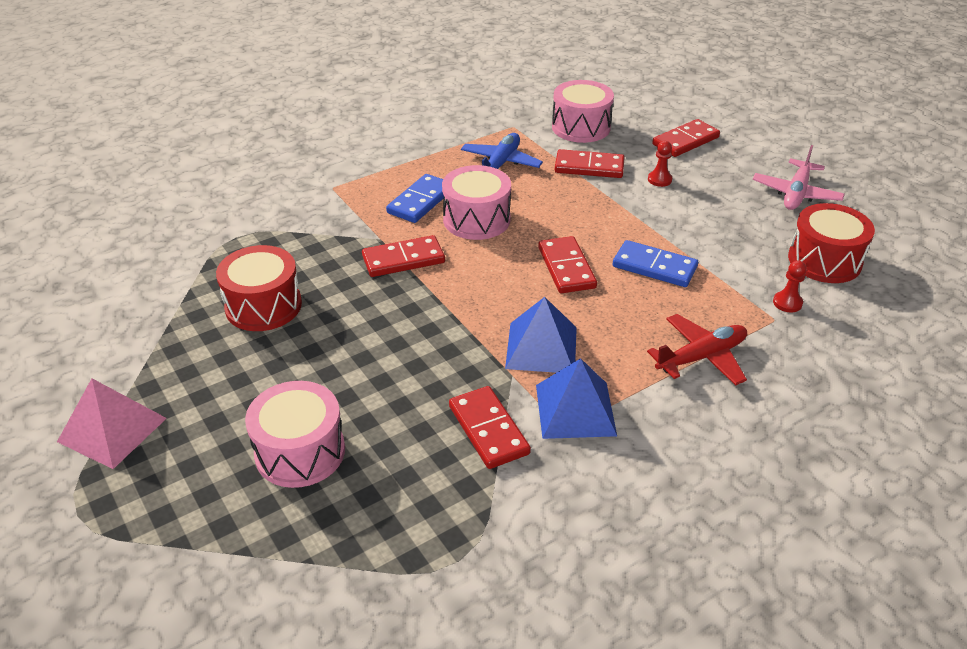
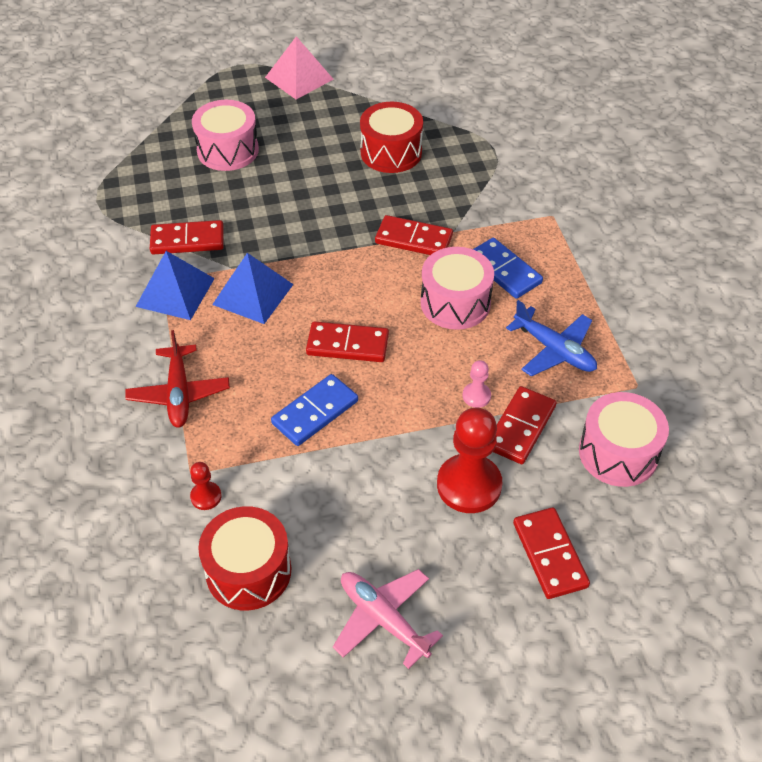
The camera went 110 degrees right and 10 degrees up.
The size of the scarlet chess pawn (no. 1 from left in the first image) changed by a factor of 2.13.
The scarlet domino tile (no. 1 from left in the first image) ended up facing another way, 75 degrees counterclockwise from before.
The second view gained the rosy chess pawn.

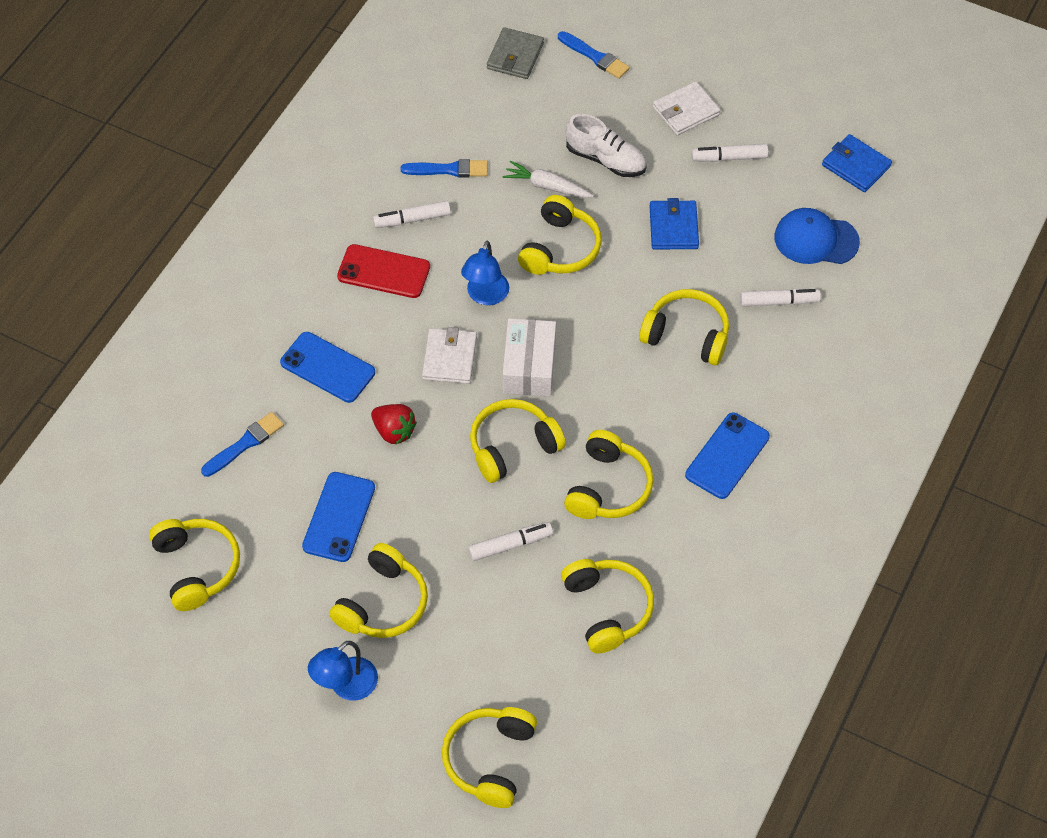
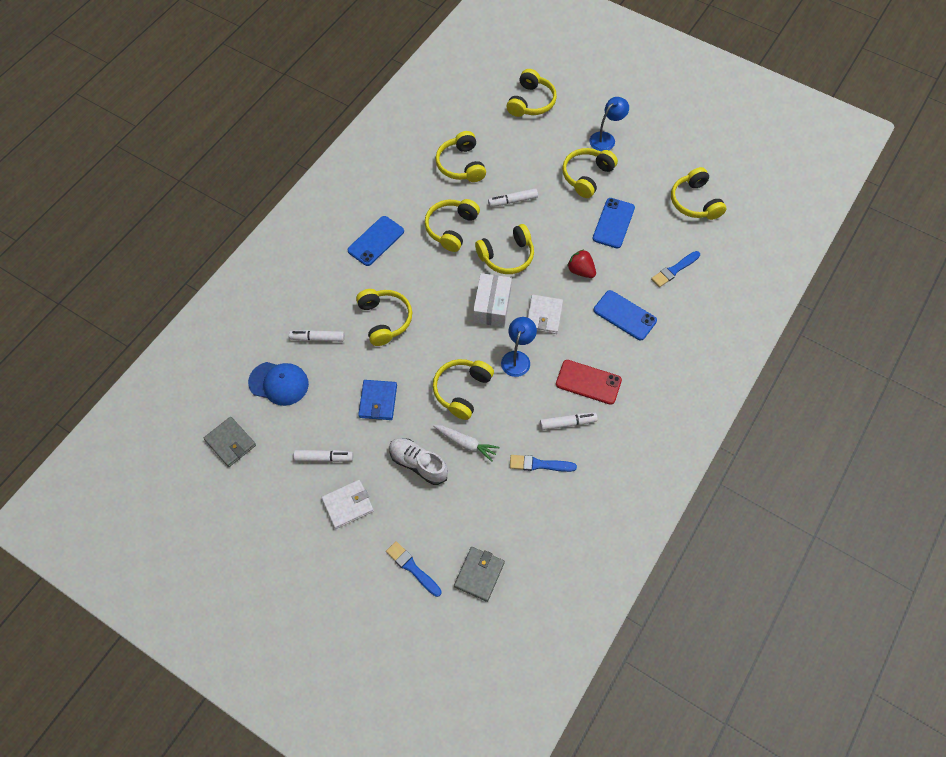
The camera went 175 degrees left and 5 degrees up.
What was the royal blue billfold (no. 2 from left) turned into the ash-grey billfold (no. 1 from left).
The yellow headset (no. 8 from left in the first image) ended up facing another way, 135 degrees counterclockwise from before.

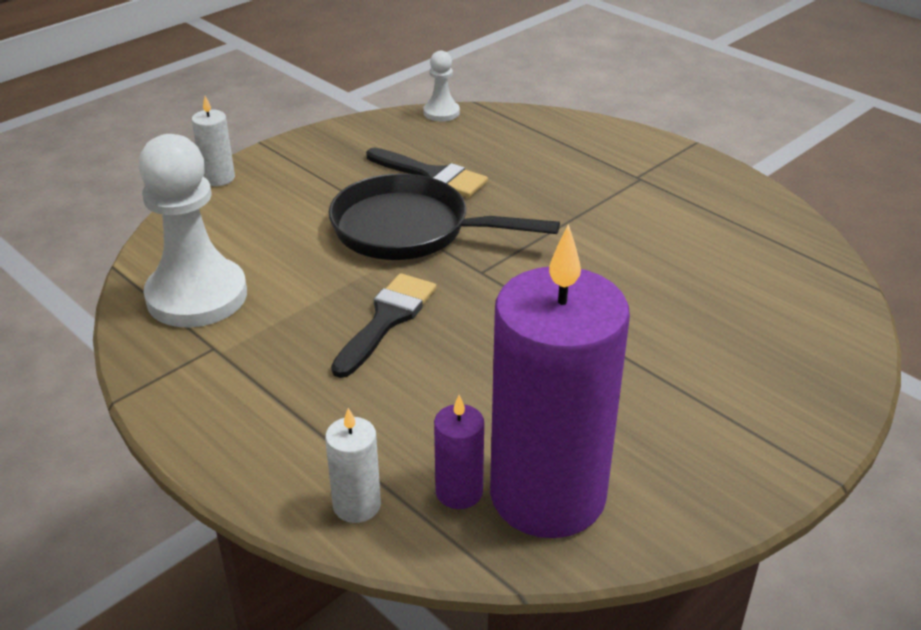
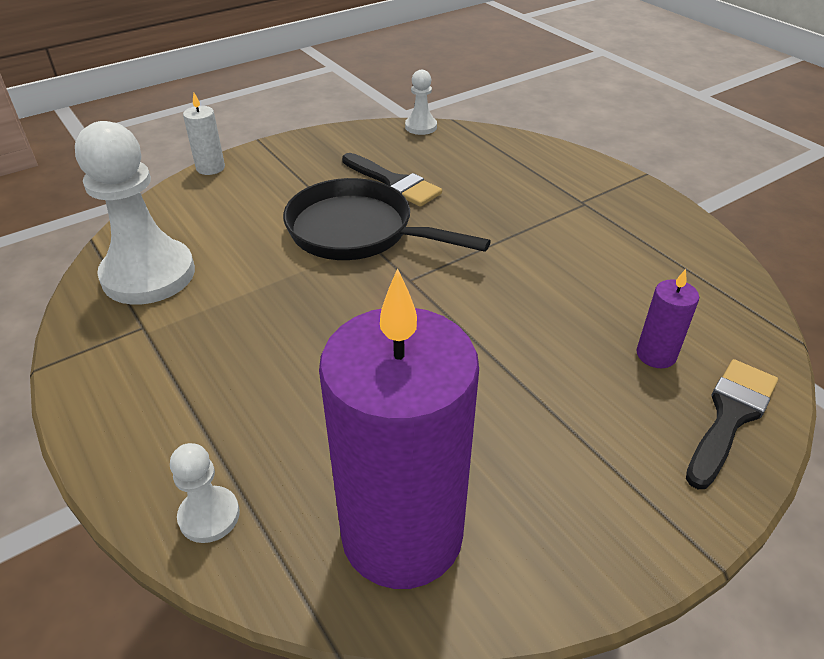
The camera went 10 degrees right and 5 degrees up.
The ebony paintbrush (no. 1 from left in the first image) ended up elsewhere.
The violet wax candle (no. 1 from left in the first image) ended up elsewhere.
Where the pure white wax candle (no. 2 from left) stood, the pure white chess pawn (no. 2 from left) came to stand.

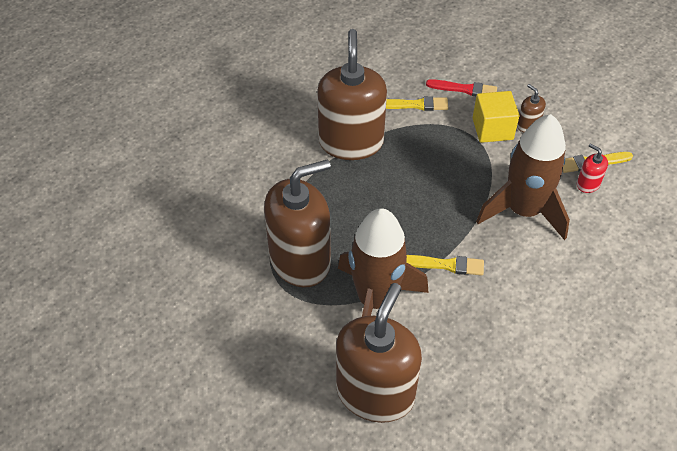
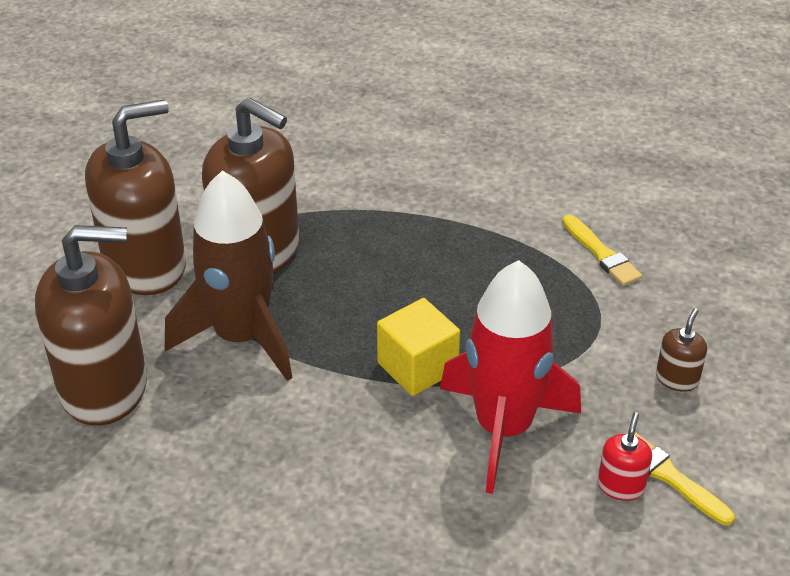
The camera went 60 degrees right and 10 degrees down.
The brown soap pump (no. 2 from left) ended up elsewhere.
The second view lost the scarlet paintbrush.
The yellow cube ended up elsewhere.
What was the brown spaceship (no. 2 from left) turned into the scarlet spaceship.
The second view lost the yellow paintbrush (no. 2 from left).

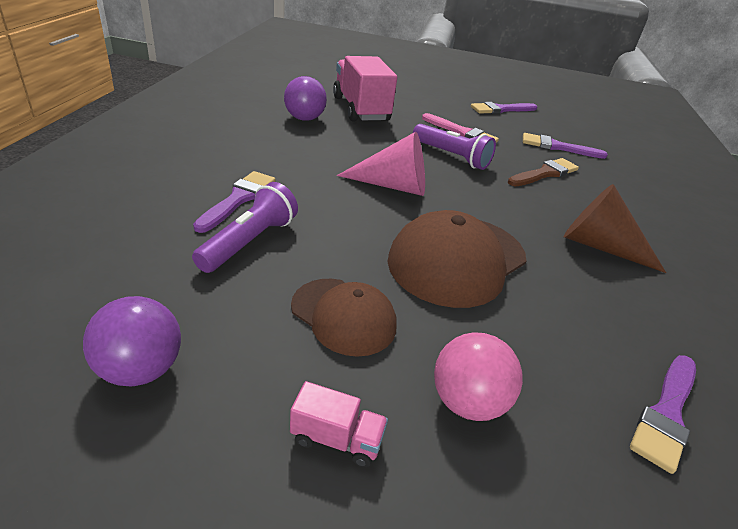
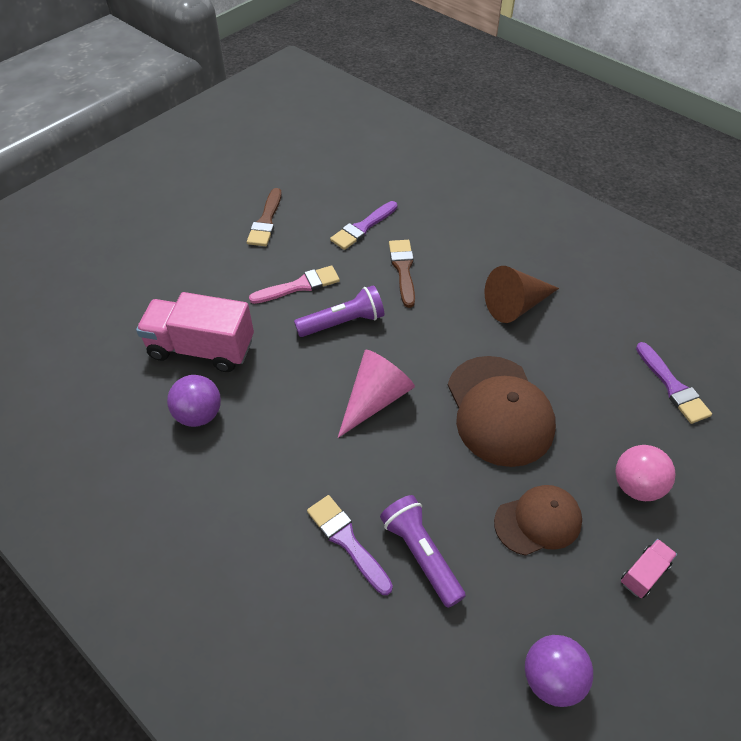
The camera went 55 degrees left and 15 degrees up.
What was the violet paintbrush (no. 2 from left) turned into the brown paintbrush (no. 1 from left).

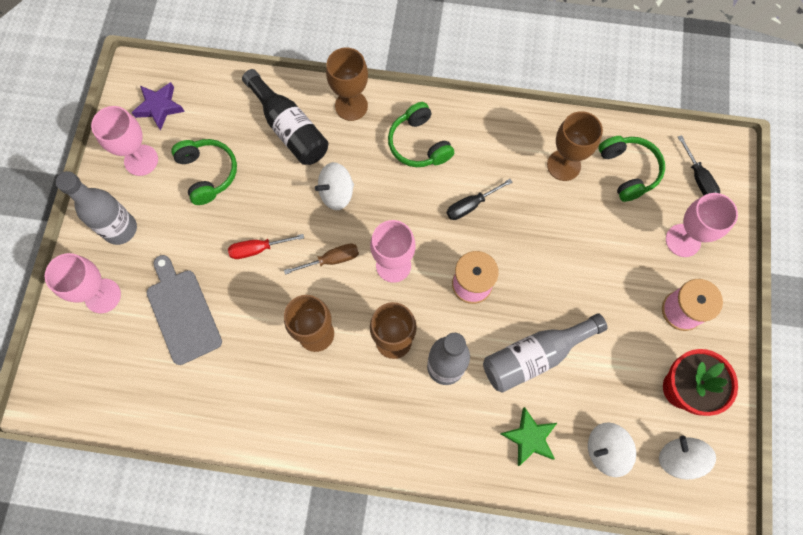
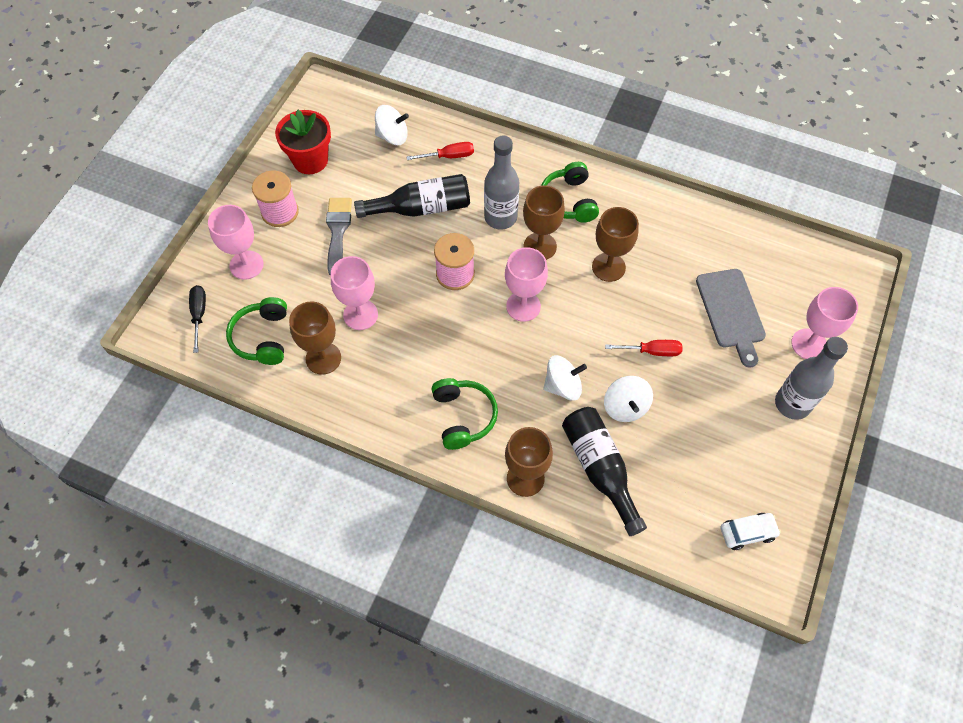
The camera went 165 degrees left and 10 degrees down.
Where the violet star shape stood, the pure white car came to stand.
The rosy wine glass (no. 2 from left) ended up elsewhere.
The leaf-green headset (no. 1 from left in the first image) ended up elsewhere.
The second view lost the ebony hand screwdriver (no. 1 from left).
The second view lost the brown hand screwdriver.
What was the ash-grey drink bottle (no. 3 from left) turned into the ebony drink bottle (no. 1 from left).
Where the leaf-green star shape stood, the scarlet hand screwdriver (no. 1 from left) came to stand.
The pure white spinning top (no. 3 from left) ended up elsewhere.
The second view gained the ash-grey paintbrush.

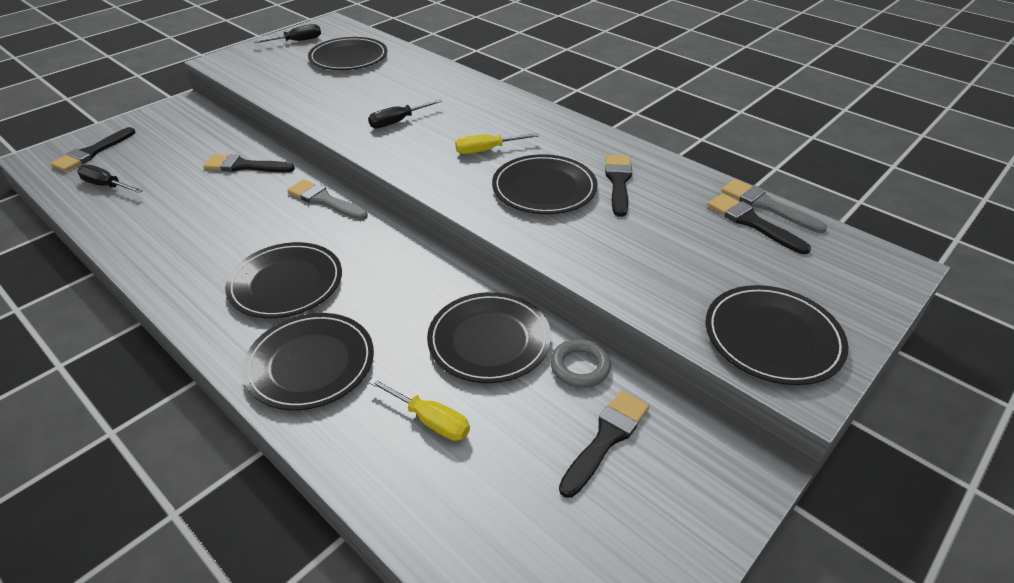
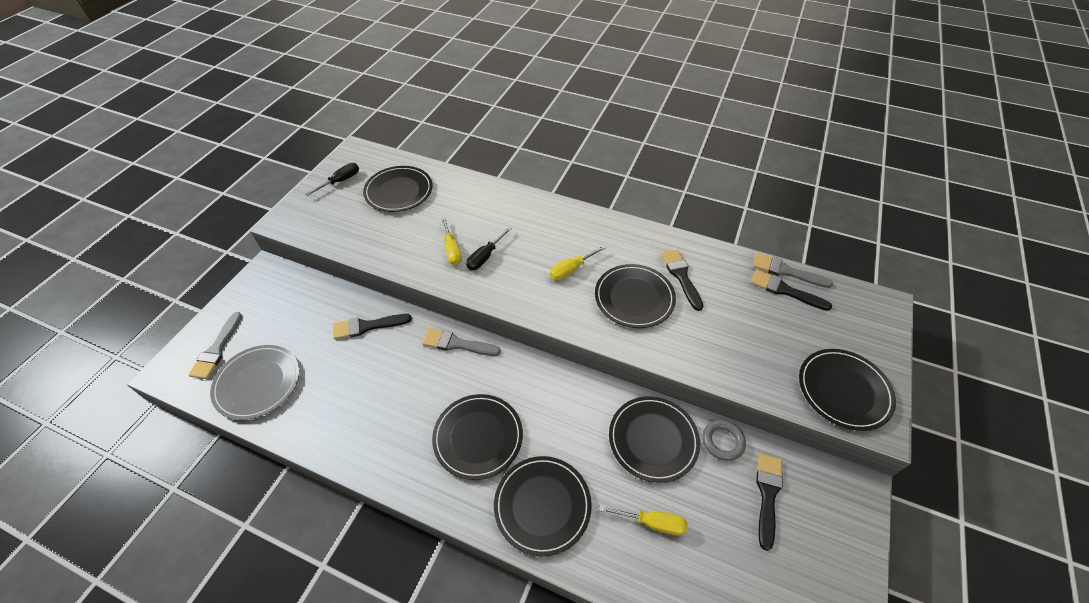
The camera went 20 degrees left and 10 degrees up.
What was the ebony paintbrush (no. 1 from left) turned into the ash-grey paintbrush (no. 1 from left).
Where the ebony hand screwdriver (no. 1 from left) stood, the ash-grey dinner plate came to stand.
The second view gained the yellow hand screwdriver (no. 1 from left).

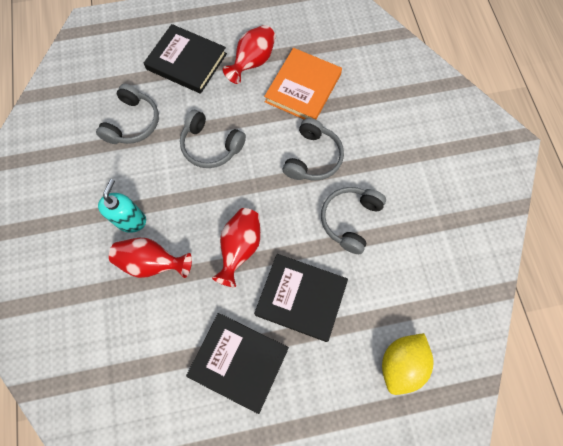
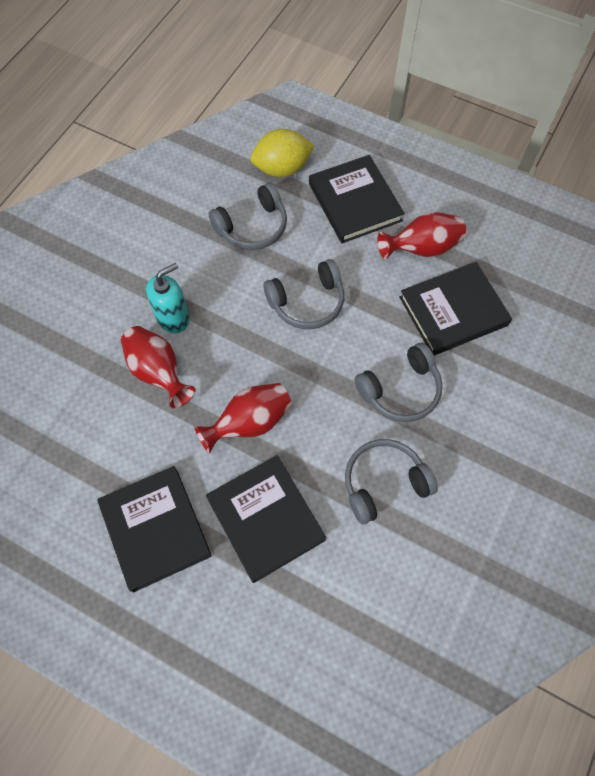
The camera went 40 degrees right and 5 degrees down.
What was the orange-coloured book turned into the ebony book (no. 4 from left).
The ash-grey headset (no. 2 from left) ended up facing another way, 90 degrees counterclockwise from before.
The yellow citrus fruit ended up elsewhere.

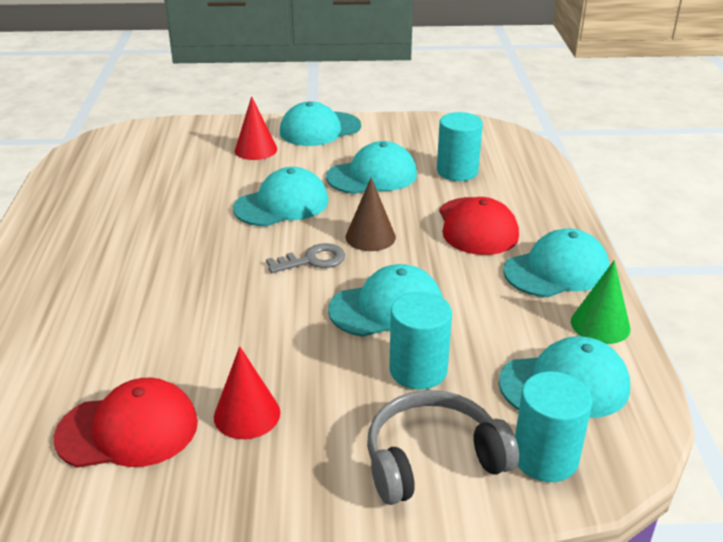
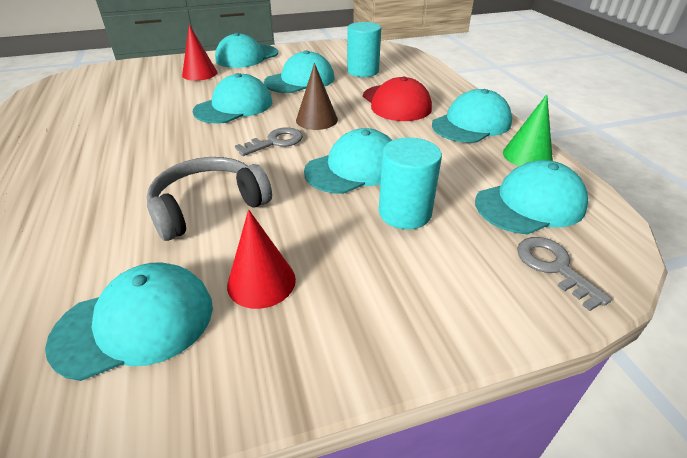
The camera went 15 degrees left and 5 degrees up.
Where the aqua cylinder (no. 3 from left) stood, the ash-grey latchkey (no. 2 from left) came to stand.
What was the scarlet cap (no. 1 from left) turned into the aqua cap (no. 1 from left).
The ash-grey headset ended up elsewhere.

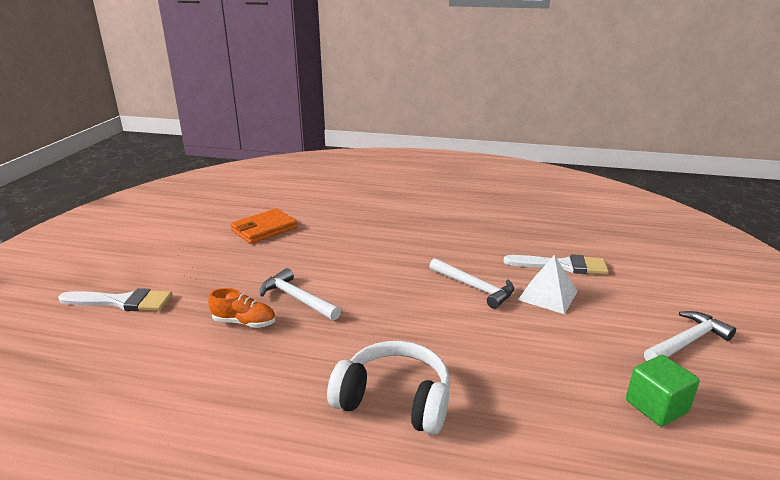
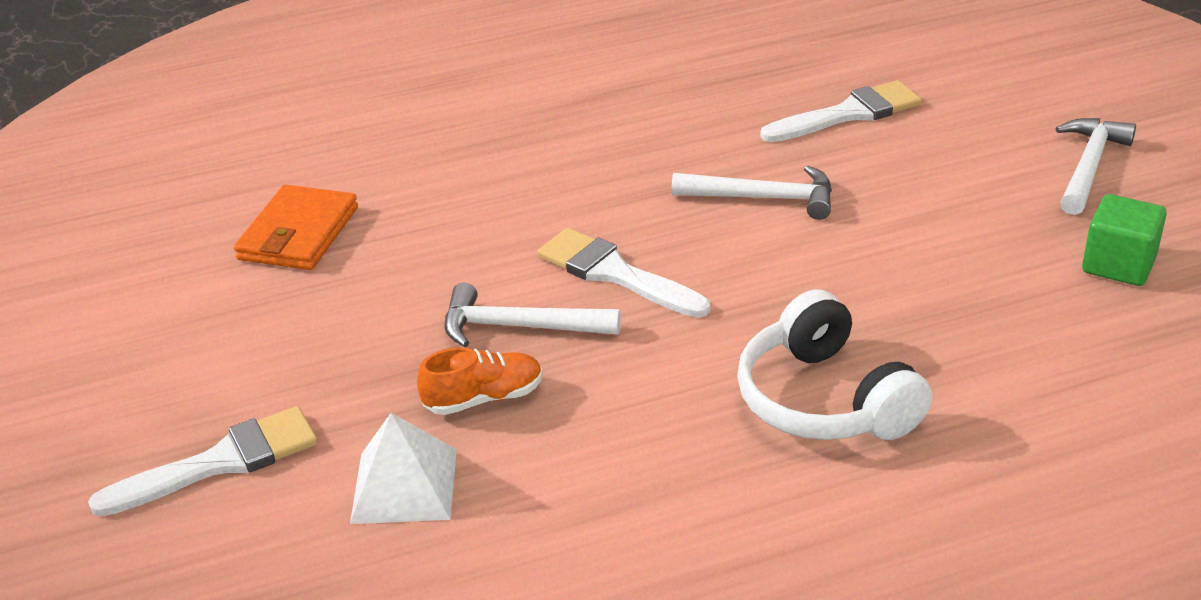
The camera went 30 degrees left and 10 degrees up.
The pure white pyramid ended up elsewhere.
The pure white headset ended up facing another way, 105 degrees counterclockwise from before.
The second view gained the pure white paintbrush (no. 2 from left).

